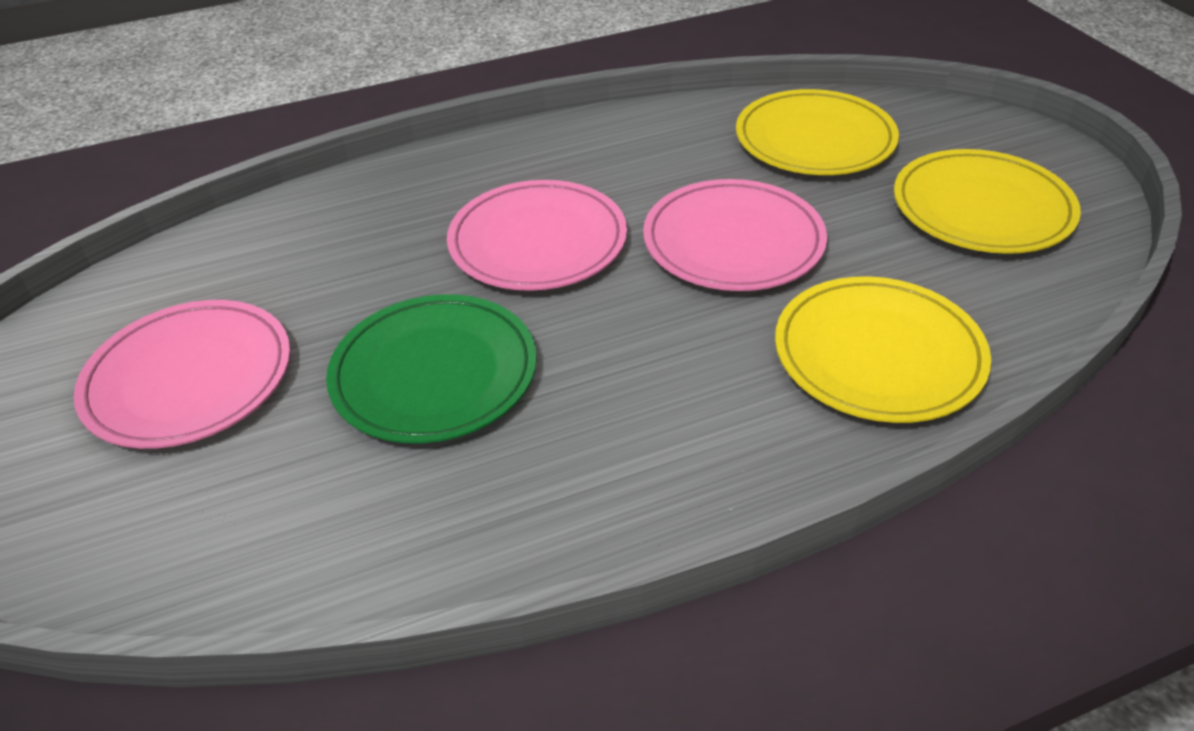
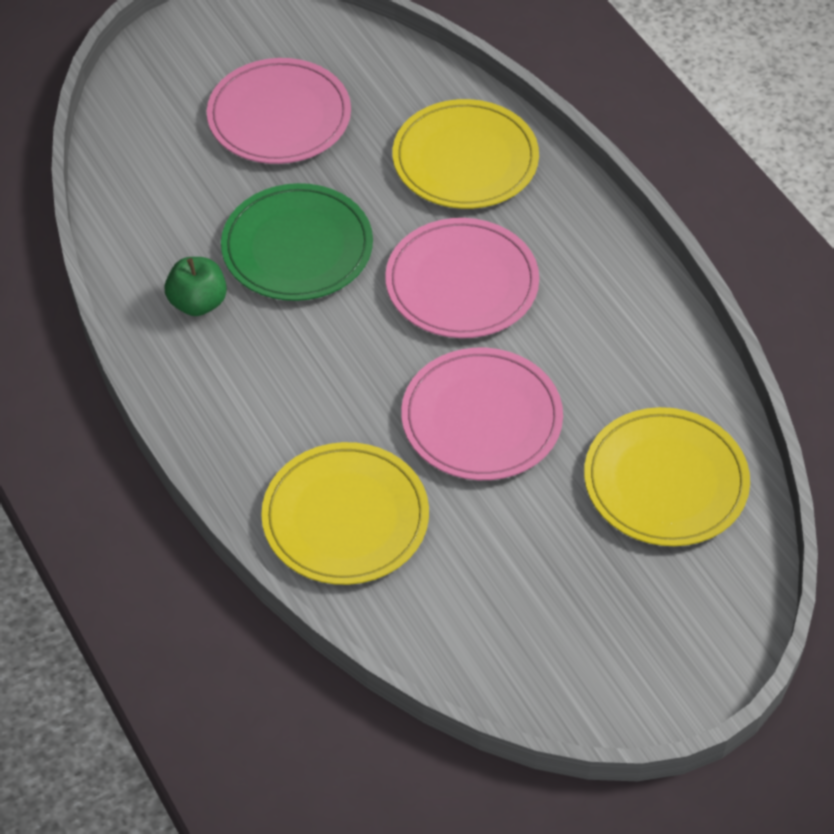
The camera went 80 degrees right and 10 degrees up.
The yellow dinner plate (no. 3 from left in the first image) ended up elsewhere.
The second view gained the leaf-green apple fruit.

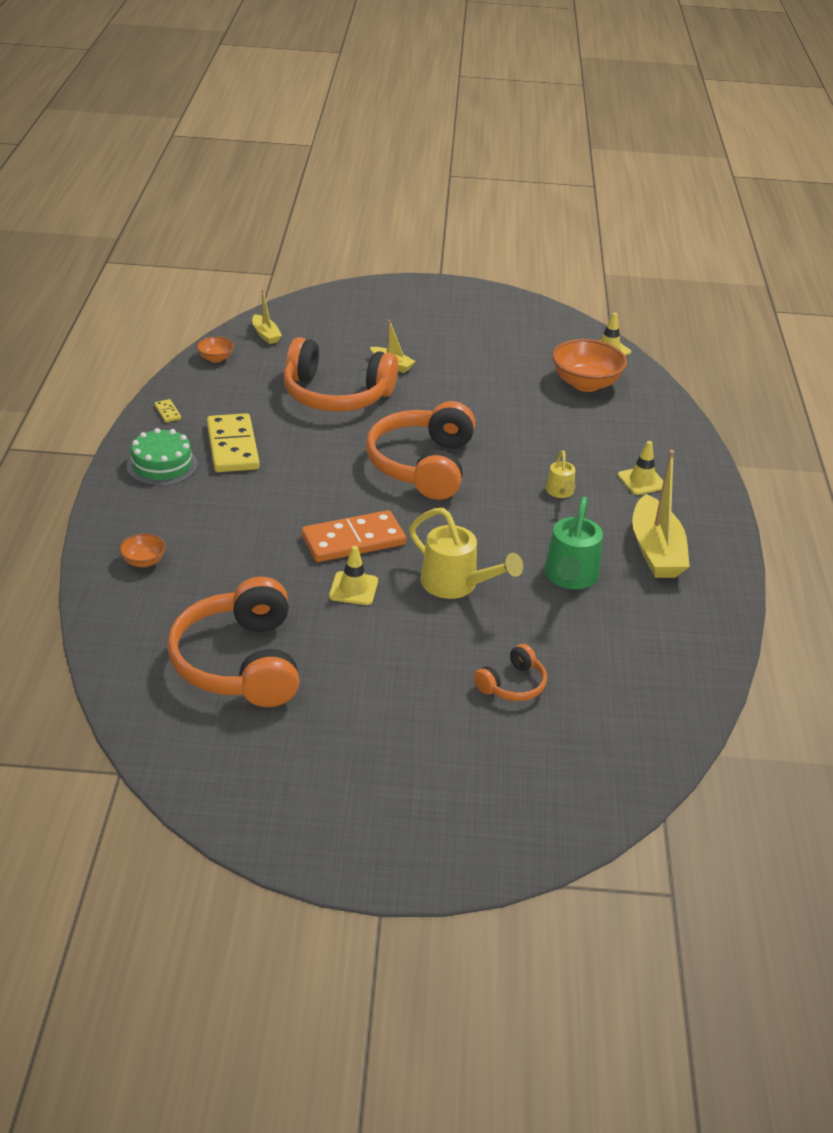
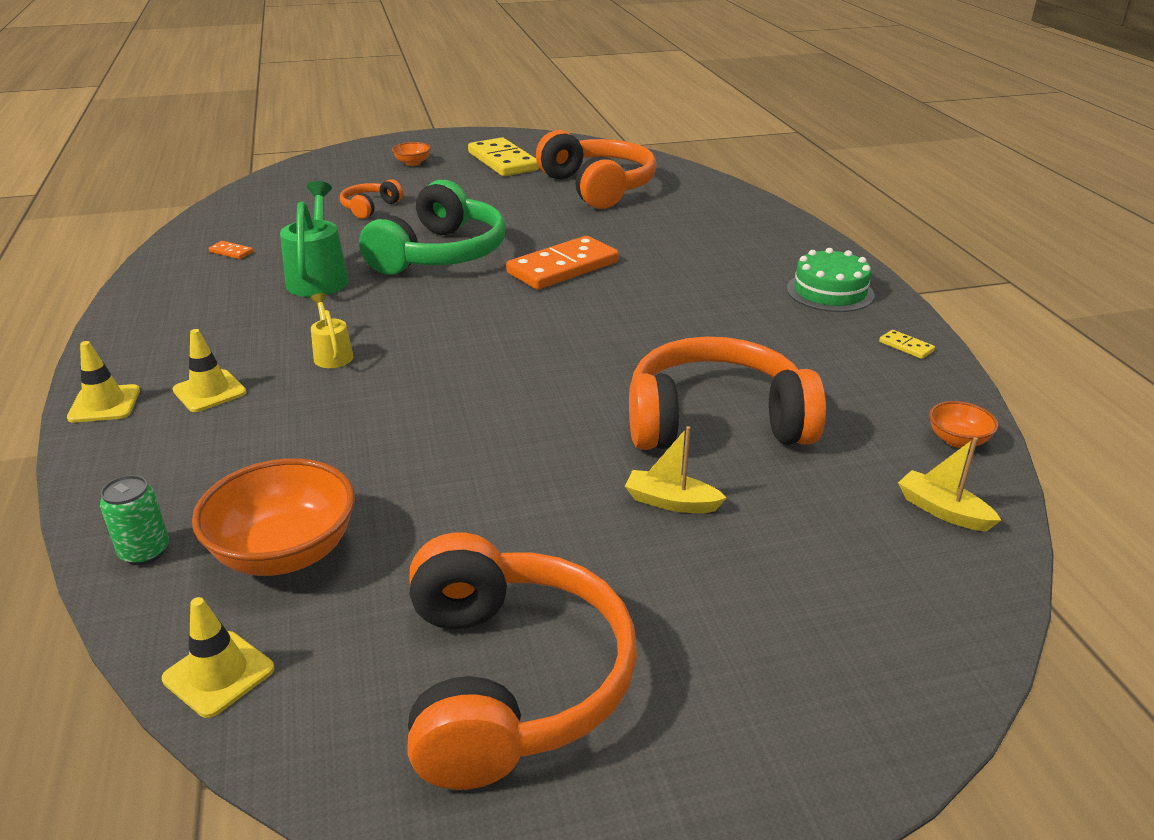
The camera went 165 degrees right and 5 degrees down.
The orange-coloured headset (no. 3 from left in the first image) ended up elsewhere.
The yellow domino tile (no. 2 from left in the first image) ended up elsewhere.
The second view lost the yellow sailboat (no. 3 from left).
Where the yellow watering can (no. 1 from left) stood, the leaf-green headset came to stand.
The orange-coloured deep dish (no. 1 from left in the first image) ended up elsewhere.
The yellow road cone (no. 1 from left) ended up elsewhere.
The second view gained the orange-coloured domino tile (no. 1 from left).
The second view gained the leaf-green can.

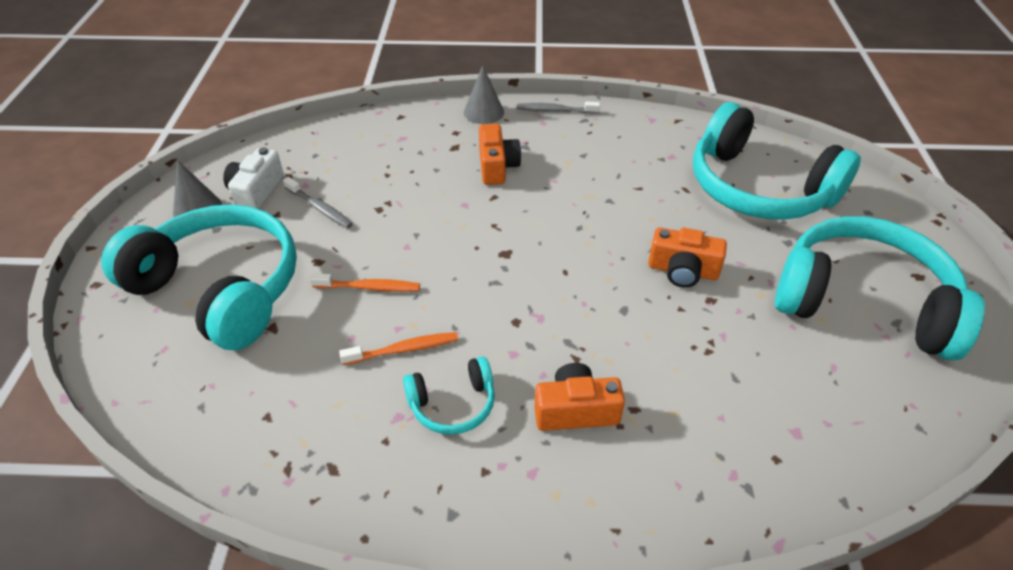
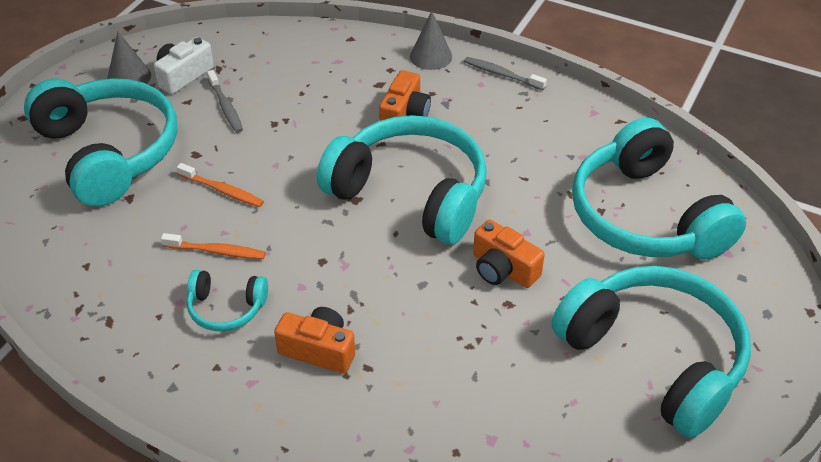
The camera went 25 degrees right and 0 degrees up.
The second view gained the aqua headset (no. 3 from left).

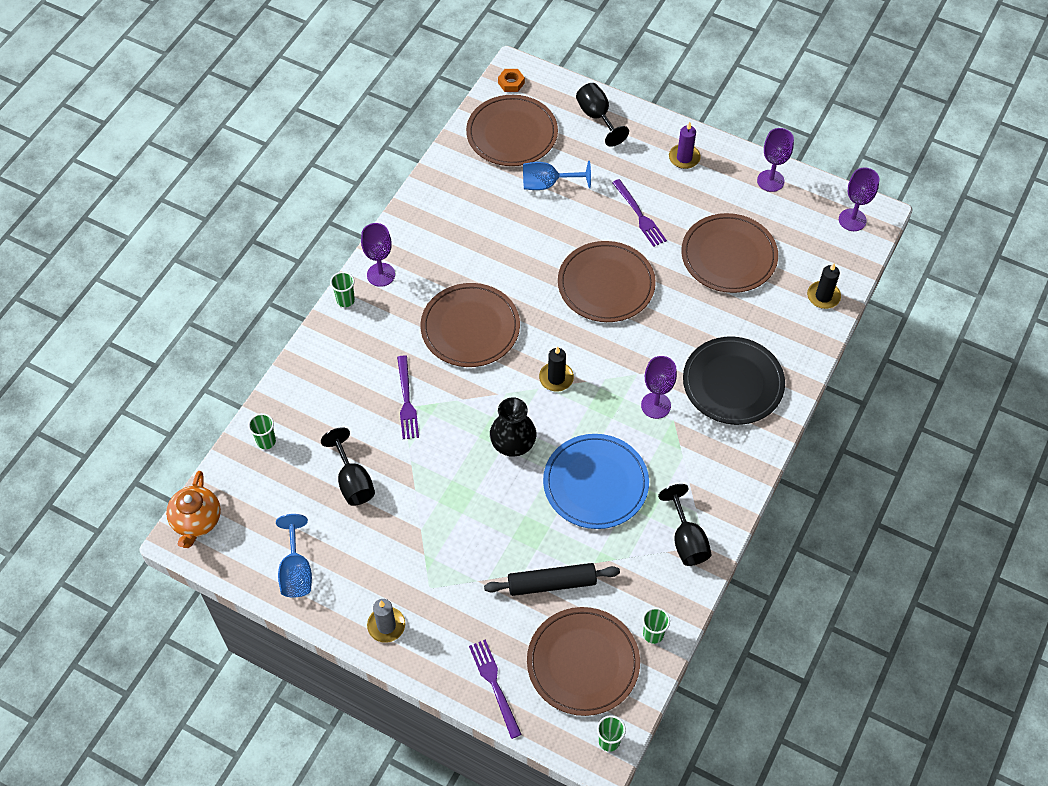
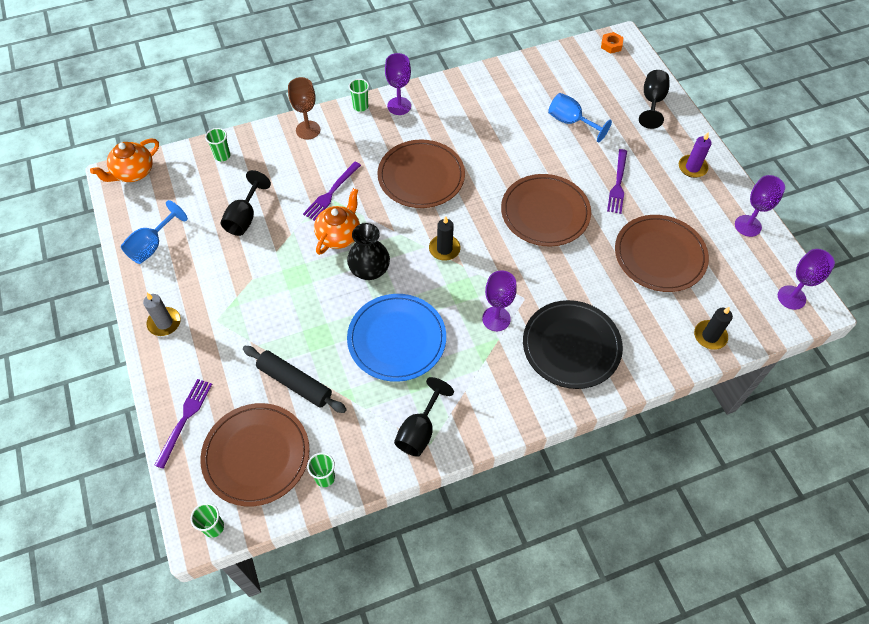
The camera went 40 degrees right and 0 degrees up.
The second view lost the brown dinner plate (no. 2 from left).
The second view gained the brown wine glass.
The second view gained the orange-coloured china teapot (no. 2 from left).

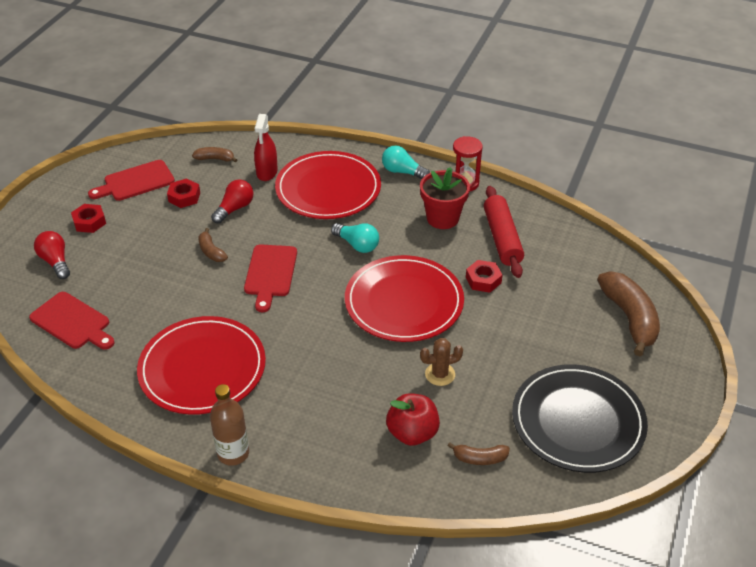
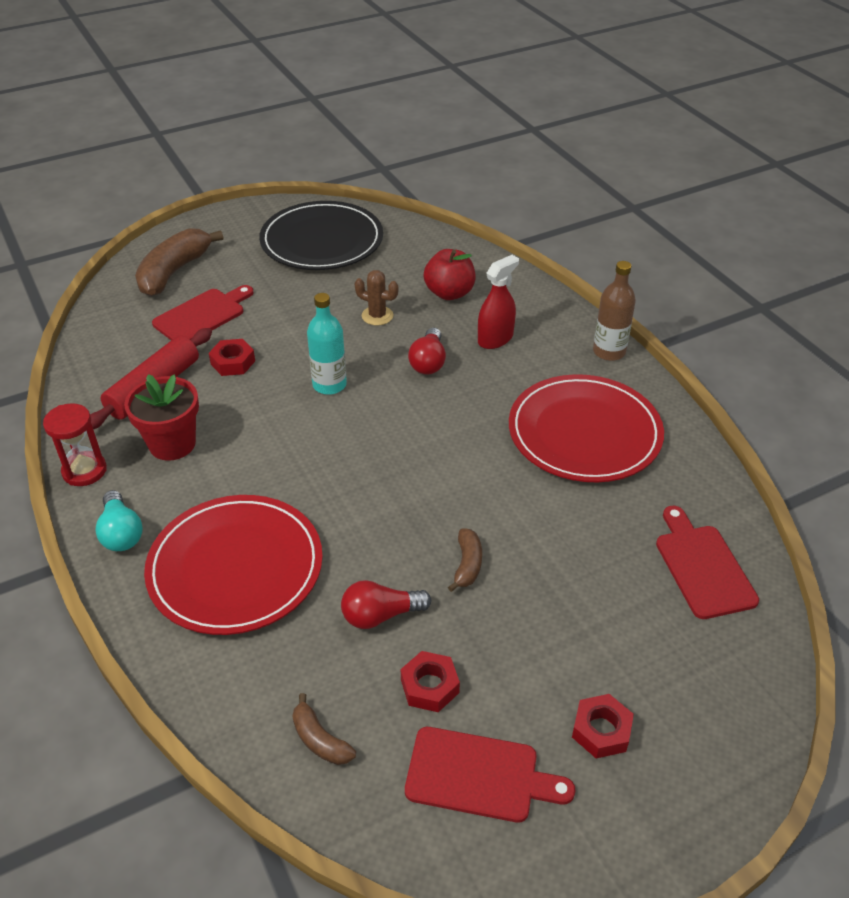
The camera went 140 degrees left and 0 degrees up.
The scarlet spray bottle ended up elsewhere.
The second view lost the aqua light bulb (no. 1 from left).
The scarlet light bulb (no. 1 from left in the first image) ended up elsewhere.
The scarlet bread board (no. 3 from left in the first image) ended up elsewhere.
Where the scarlet dinner plate (no. 3 from left) stood, the aqua drink bottle came to stand.
The second view lost the brown banana fruit (no. 3 from left).

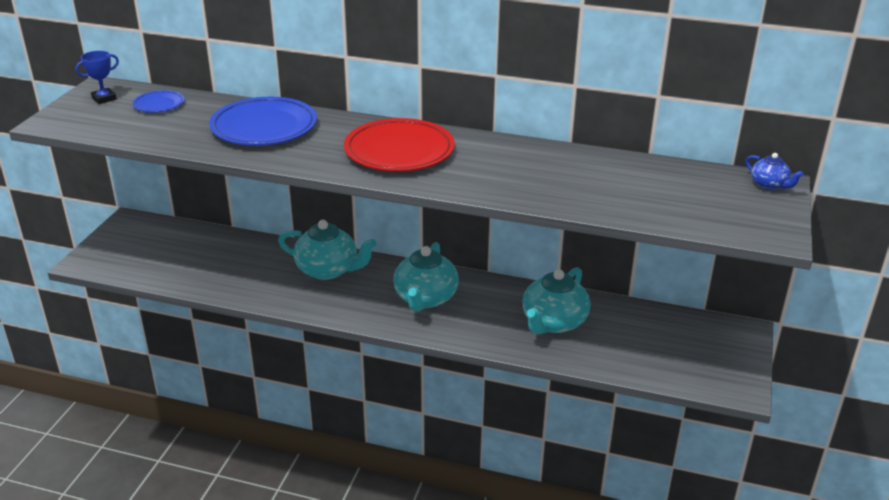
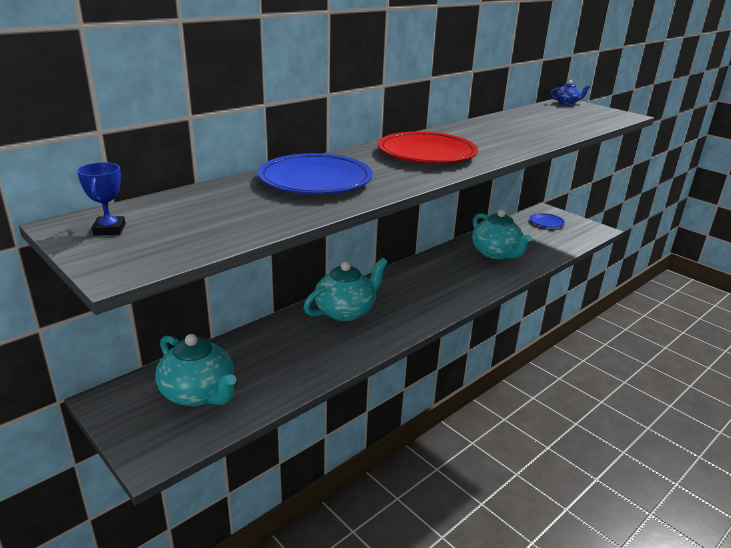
The camera went 60 degrees left and 5 degrees down.
The royal blue dinner plate (no. 1 from left in the first image) ended up elsewhere.
The aqua china teapot (no. 2 from left in the first image) ended up elsewhere.

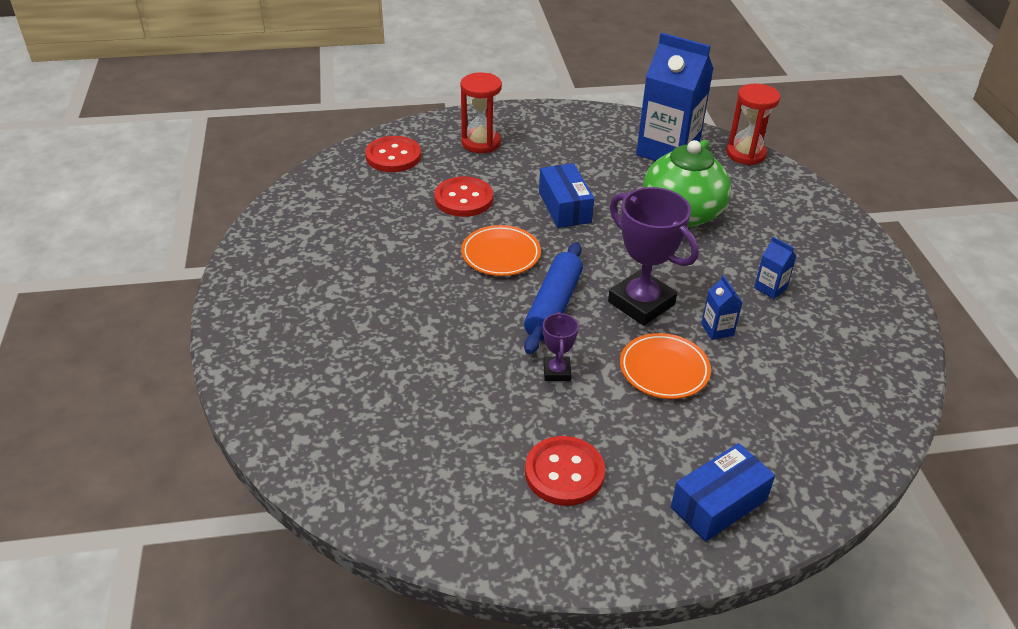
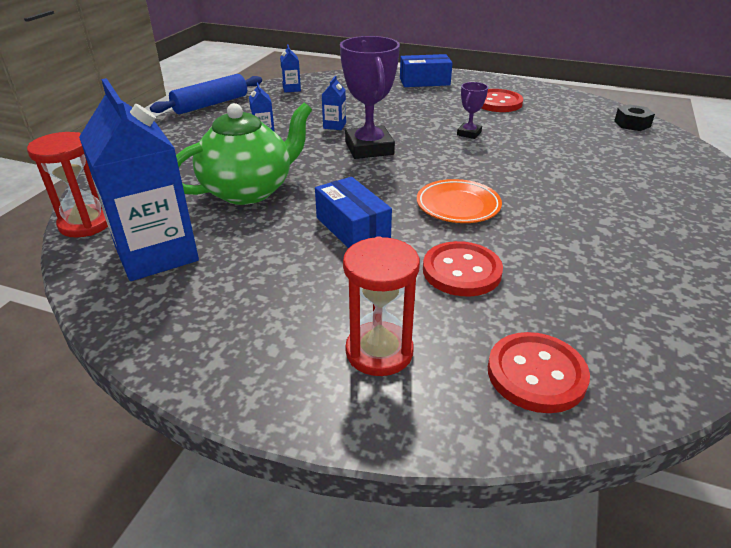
The camera went 150 degrees left and 5 degrees down.
The royal blue box (no. 1 from left) ended up facing another way, 45 degrees counterclockwise from before.
The royal blue rolling pin ended up elsewhere.
The second view lost the orange-coloured dinner plate (no. 2 from left).
The second view gained the royal blue carton (no. 3 from left).
The second view gained the ebony nut.

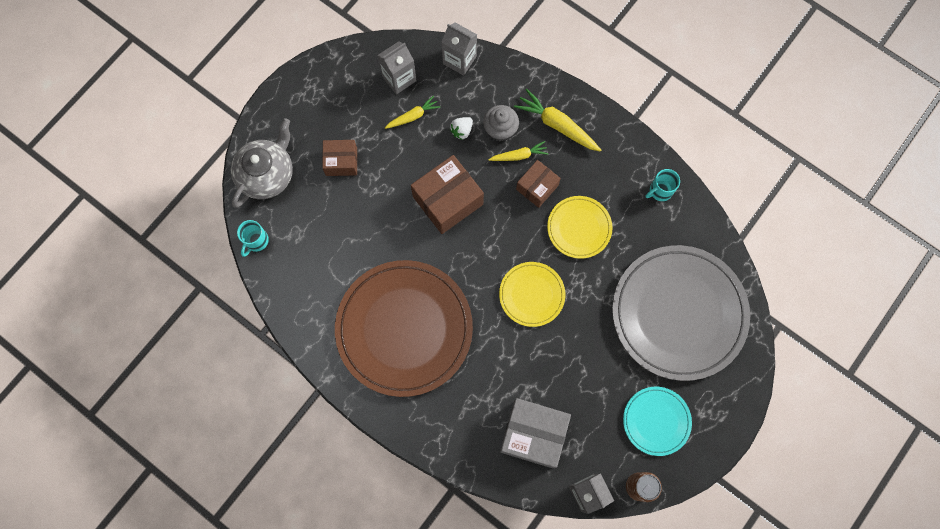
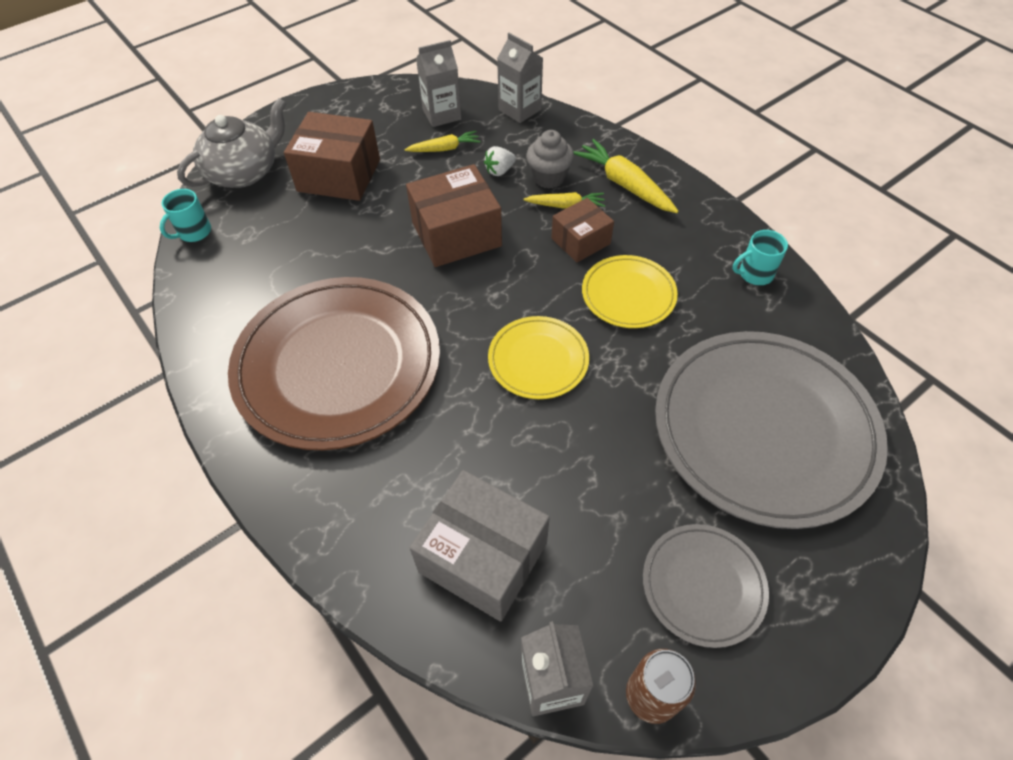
The camera went 15 degrees right and 20 degrees down.
The size of the brown box (no. 1 from left) changed by a factor of 1.65.
What was the aqua dinner plate turned into the ash-grey dinner plate (no. 1 from left).

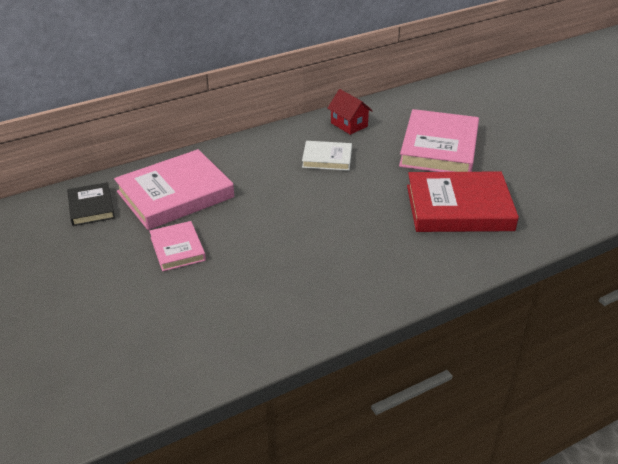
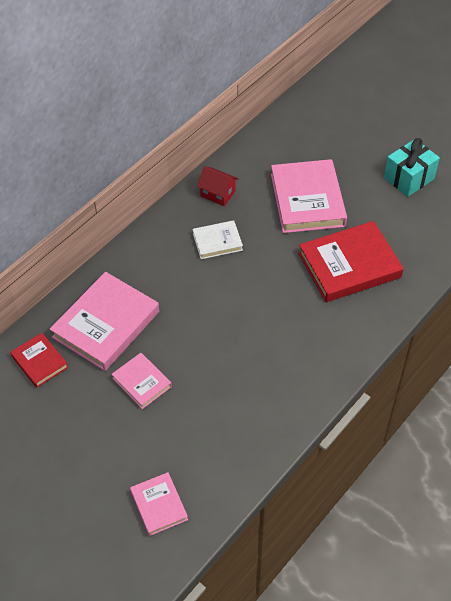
The camera went 20 degrees left and 15 degrees up.
What was the ebony book turned into the scarlet book (no. 1 from left).
The second view gained the aqua present.
The second view gained the rosy book (no. 3 from left).

